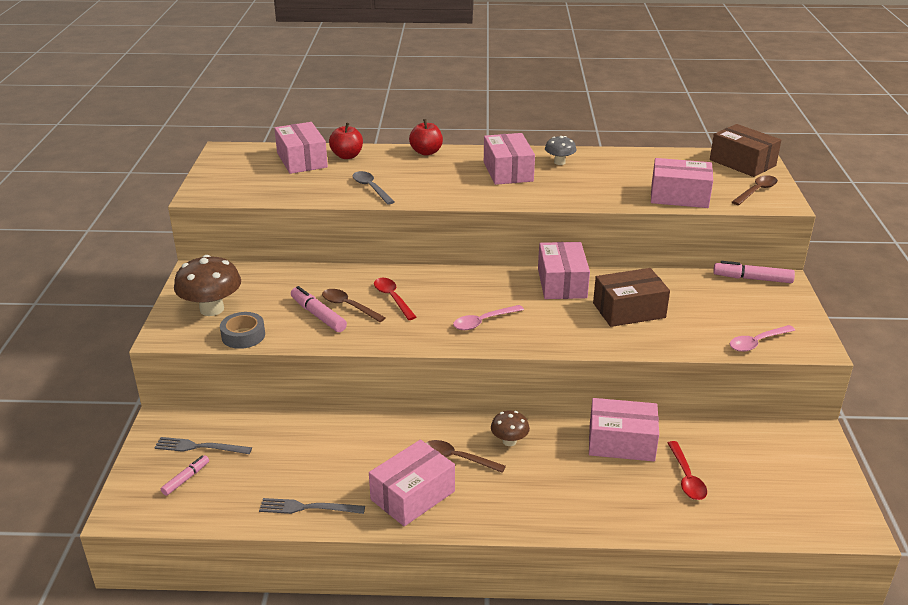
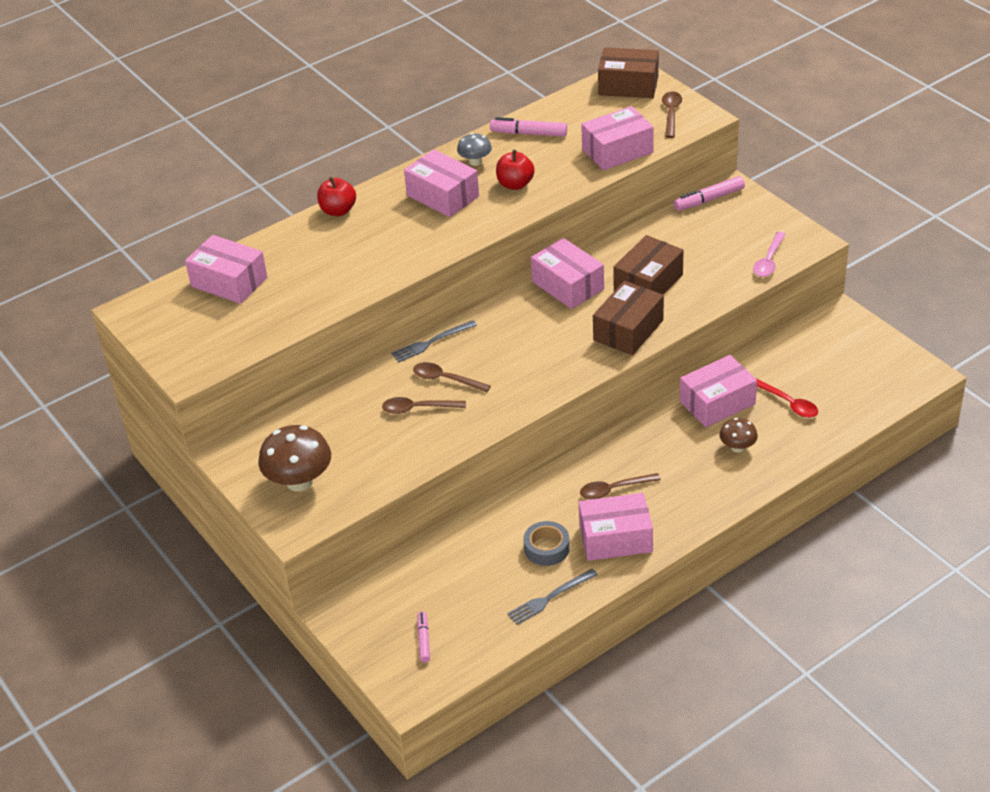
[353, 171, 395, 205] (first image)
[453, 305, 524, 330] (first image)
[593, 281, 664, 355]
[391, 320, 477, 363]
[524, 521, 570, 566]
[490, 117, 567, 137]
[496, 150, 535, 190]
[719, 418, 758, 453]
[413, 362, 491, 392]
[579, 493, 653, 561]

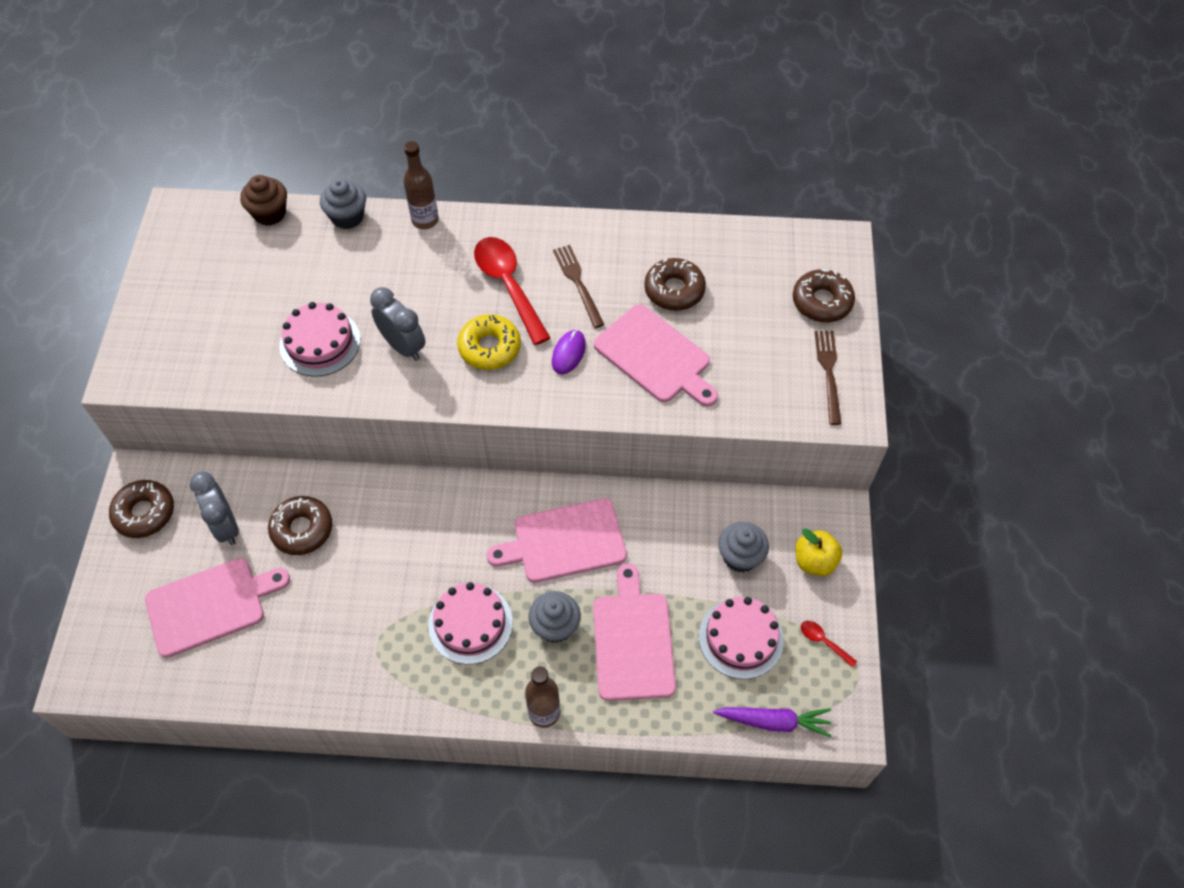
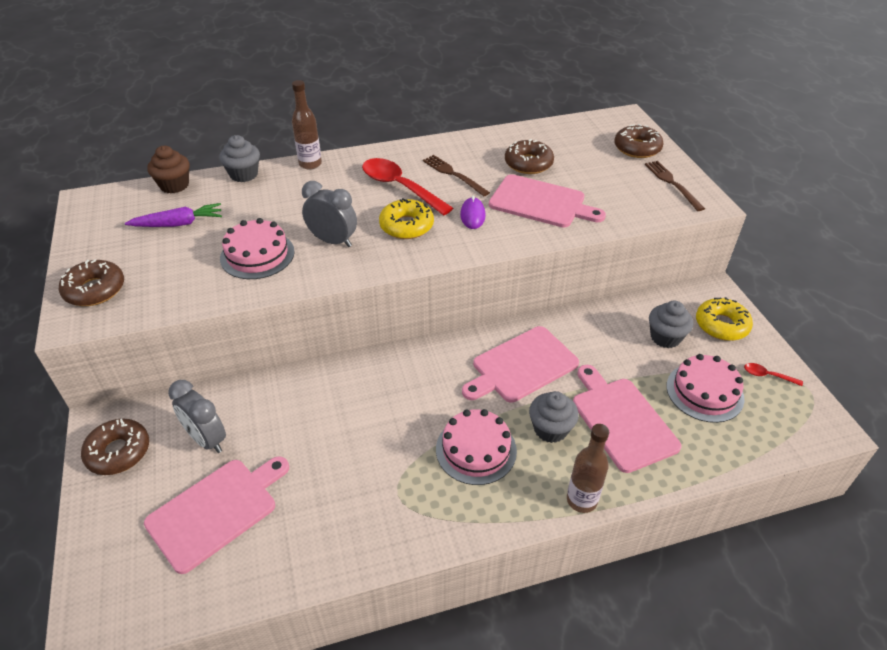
[59, 260, 124, 306]
[125, 203, 222, 227]
[696, 297, 753, 341]

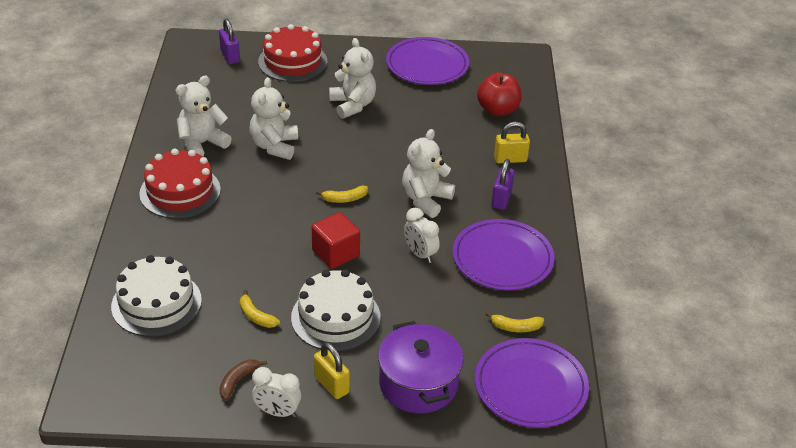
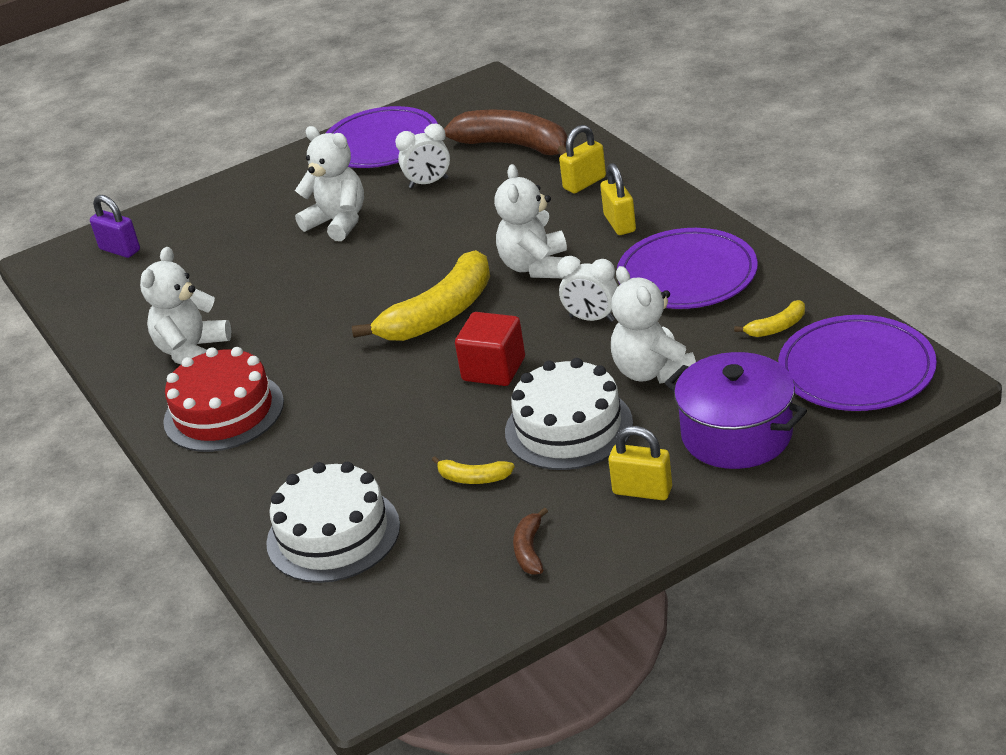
[258, 24, 328, 82] (first image)
[611, 266, 696, 384]
[395, 124, 450, 188]
[444, 110, 567, 155]
[600, 163, 636, 235]
[352, 250, 490, 341]

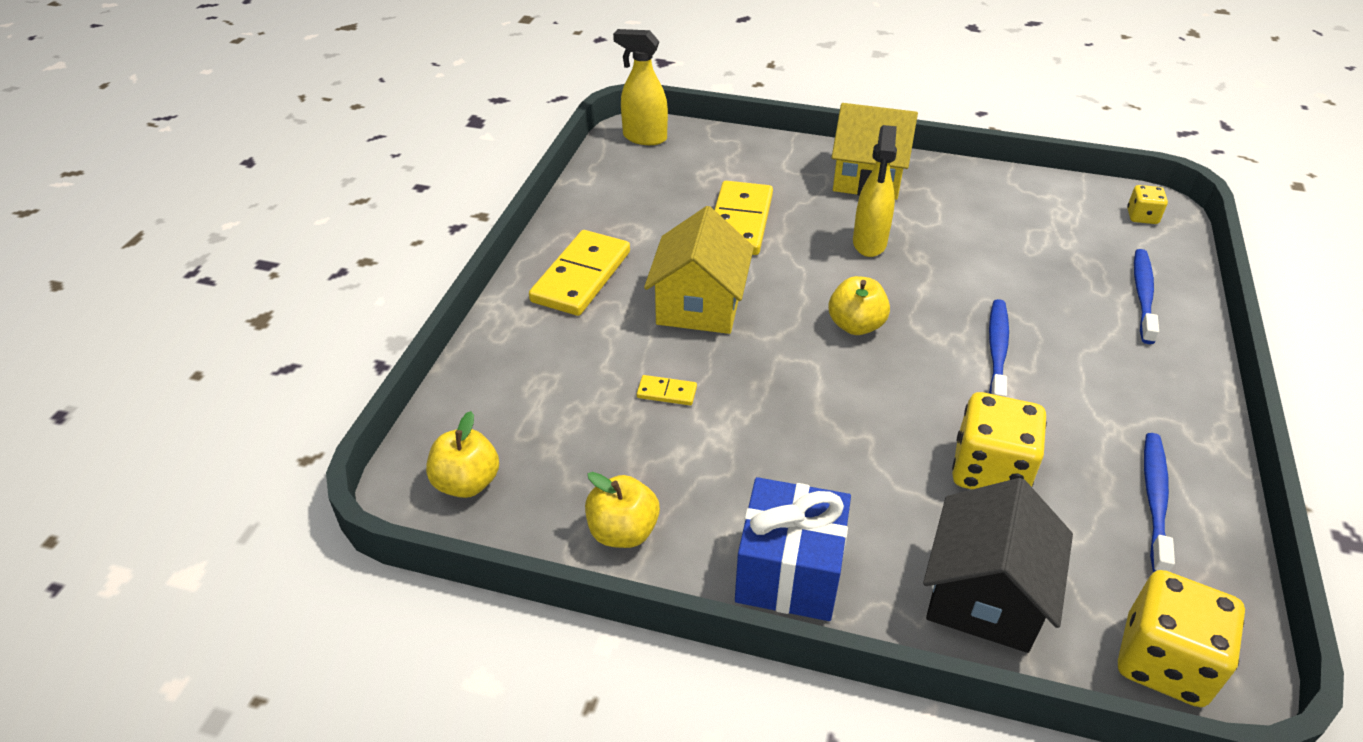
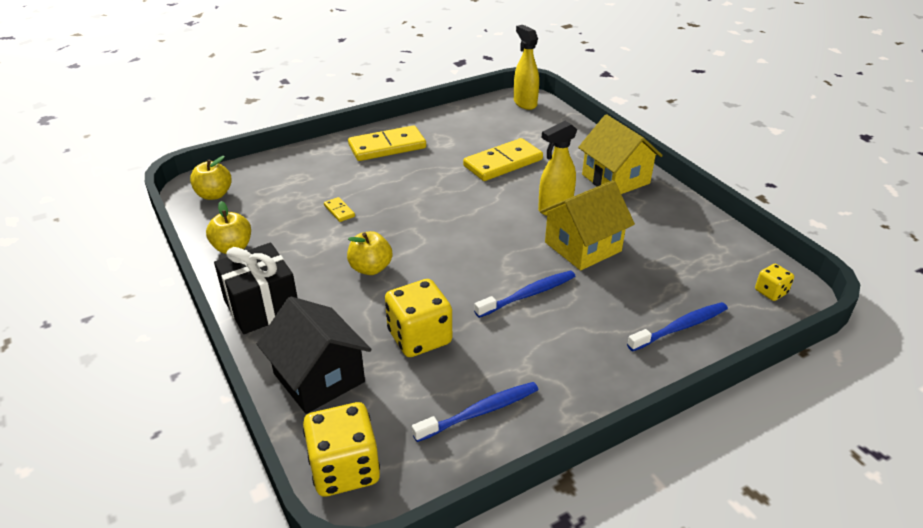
[540, 180, 635, 270]
[347, 231, 392, 275]
[214, 243, 297, 334]
[257, 296, 371, 414]

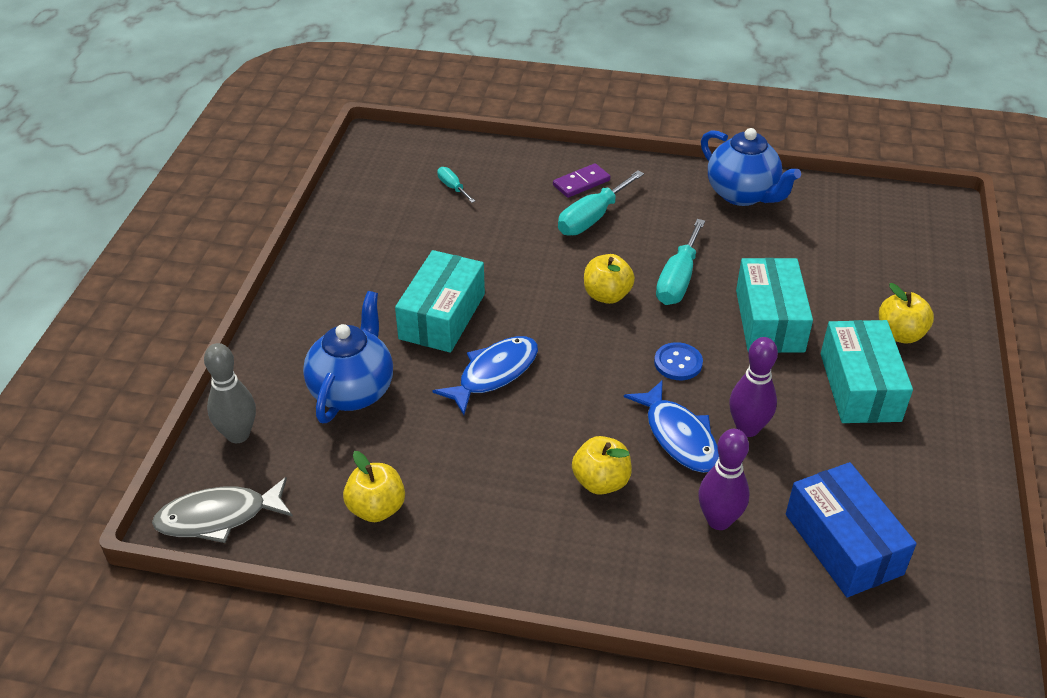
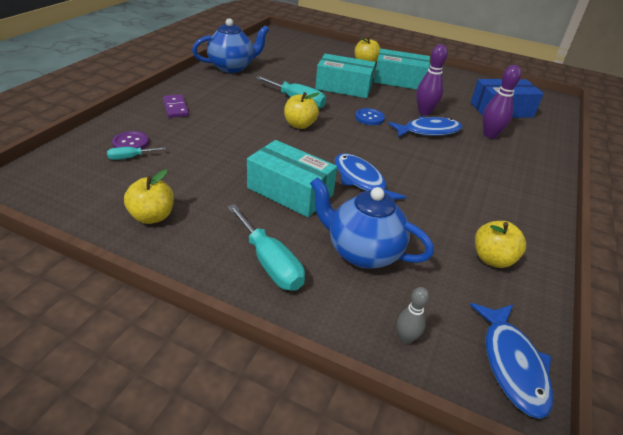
[112, 131, 149, 150]
[227, 204, 305, 291]
[124, 169, 174, 224]
[470, 303, 553, 419]
[397, 287, 429, 344]

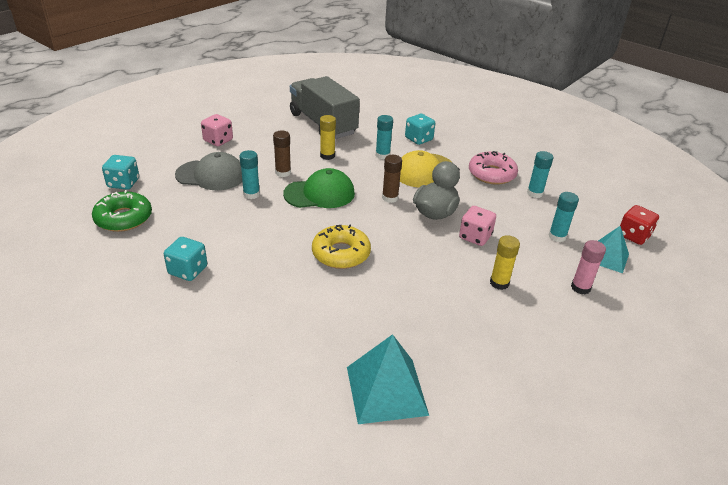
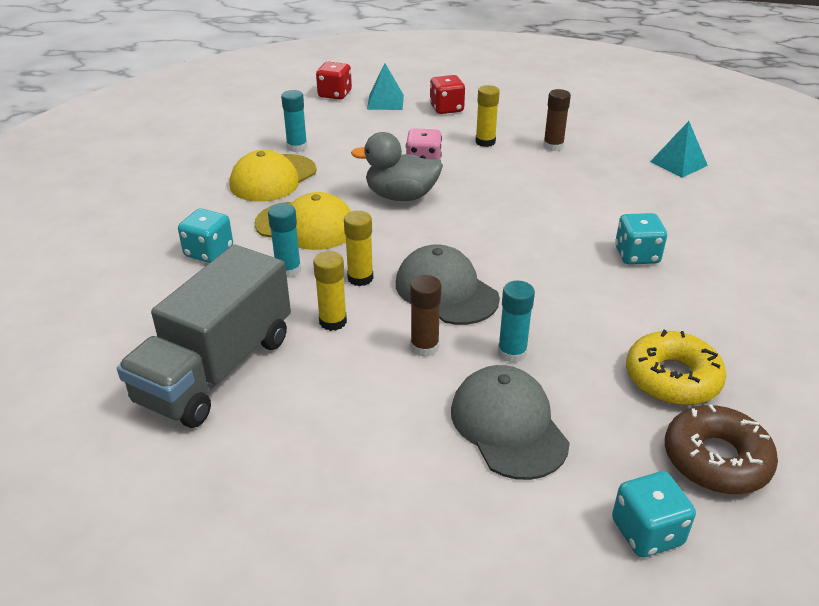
[201, 114, 233, 146] (first image)
[549, 192, 579, 242] (first image)
[344, 211, 373, 286]
[615, 213, 667, 265]
[626, 330, 726, 405]
[543, 89, 571, 151]
[230, 150, 317, 202]
[430, 75, 465, 114]
[665, 404, 778, 494]
[396, 244, 500, 325]
[650, 121, 708, 178]

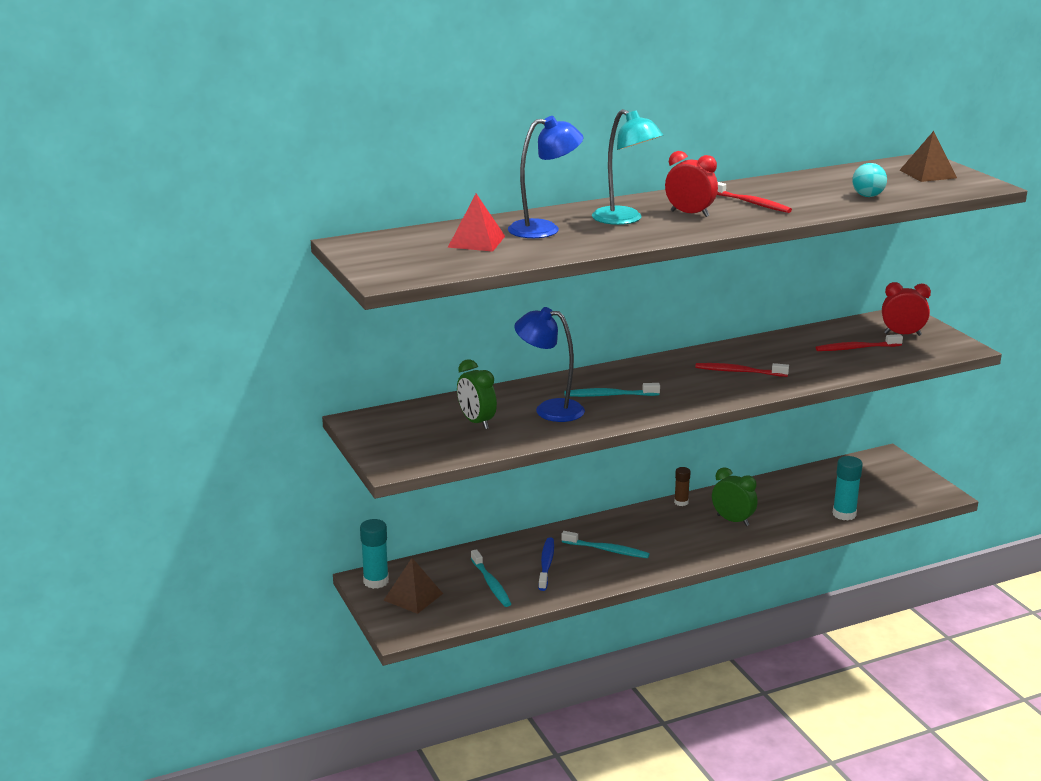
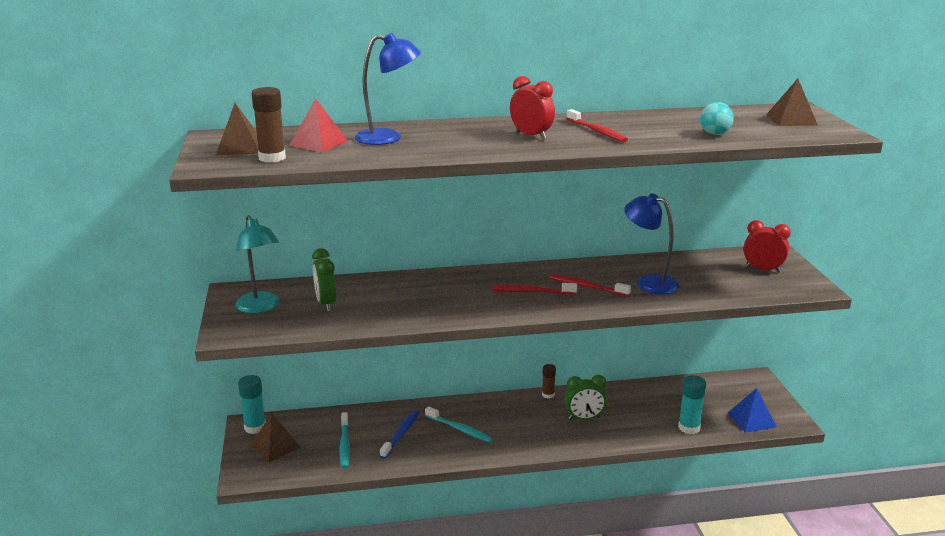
[564, 383, 660, 397] (first image)
[216, 103, 258, 155]
[252, 87, 286, 163]
[728, 388, 777, 433]
[624, 193, 679, 294]
[235, 215, 280, 313]
[491, 283, 577, 295]
[564, 375, 607, 420]

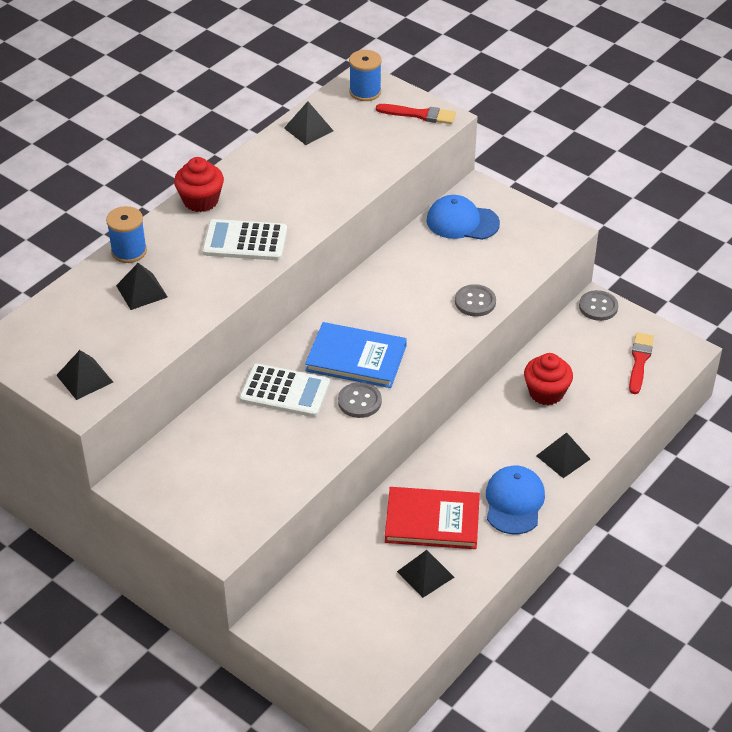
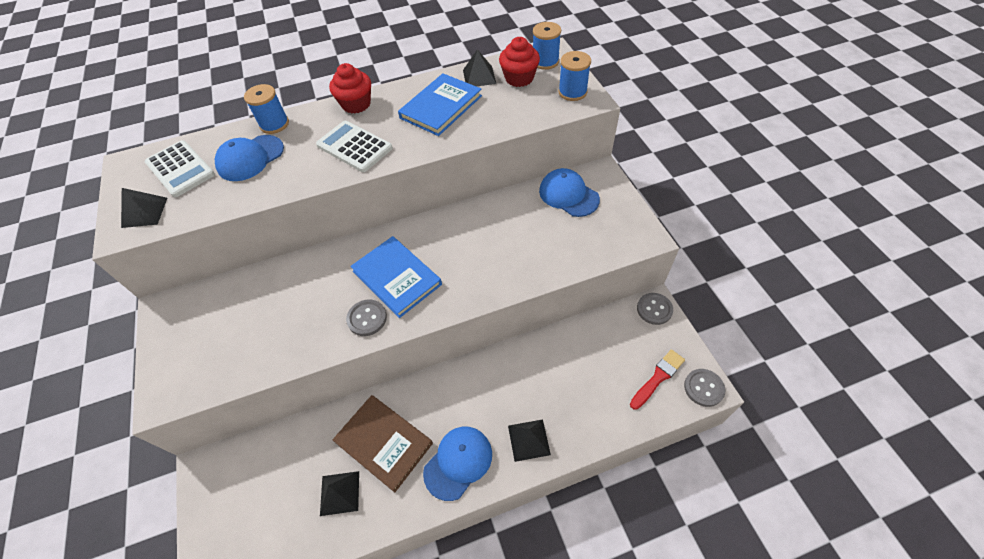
[398, 73, 482, 136]
[145, 140, 215, 197]
[684, 369, 725, 407]
[499, 37, 540, 87]
[215, 135, 284, 181]
[559, 51, 591, 101]
[333, 395, 433, 492]

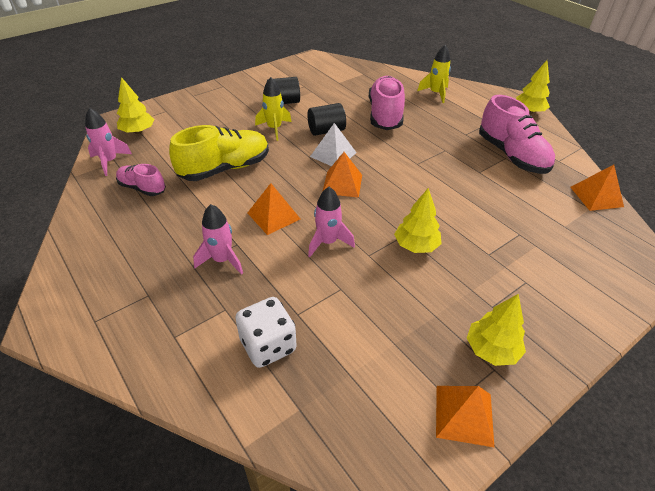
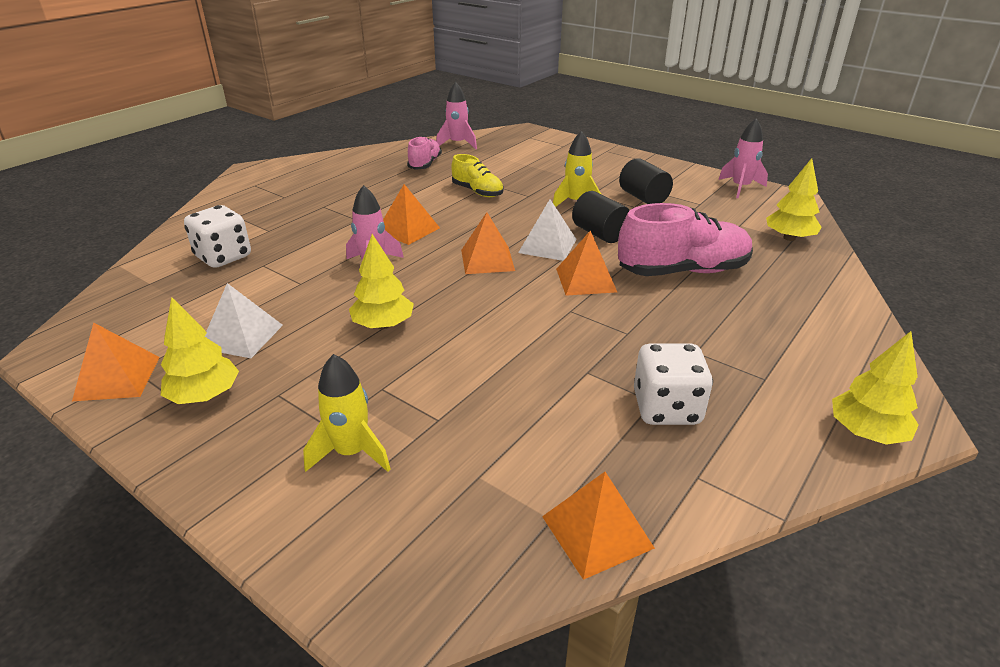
[205, 283, 283, 358]
[556, 230, 617, 296]
[766, 158, 822, 241]
[718, 118, 768, 198]
[303, 354, 391, 472]
[634, 343, 713, 425]
[451, 154, 504, 197]

